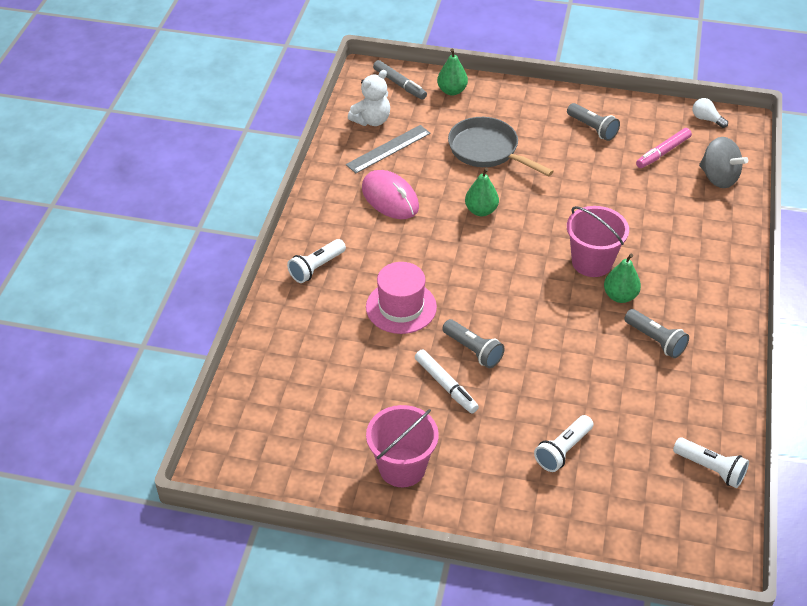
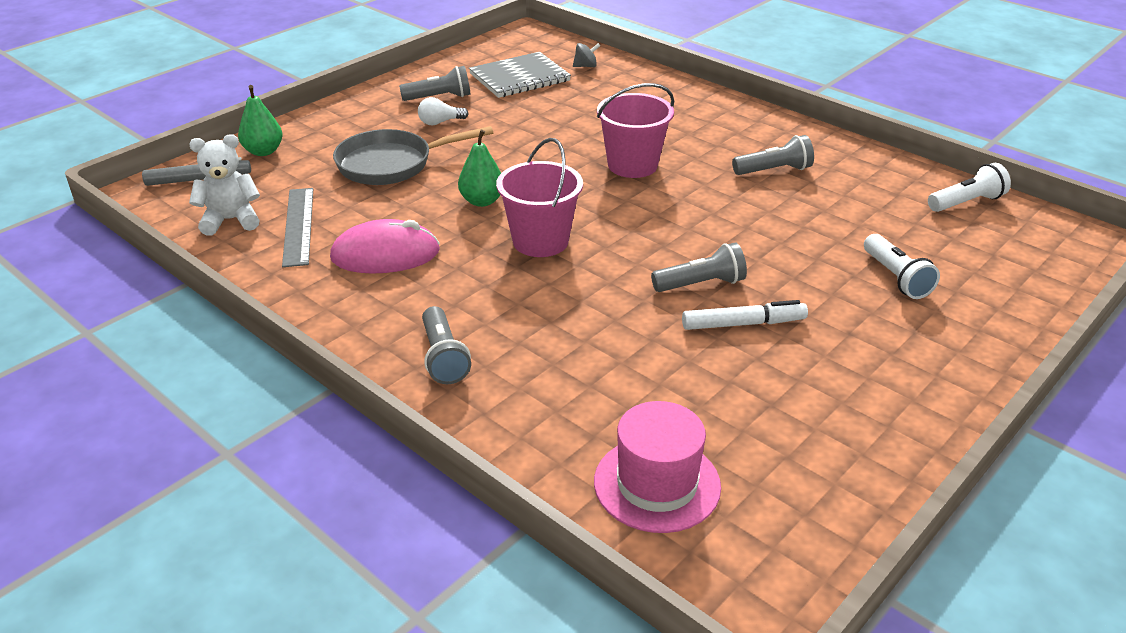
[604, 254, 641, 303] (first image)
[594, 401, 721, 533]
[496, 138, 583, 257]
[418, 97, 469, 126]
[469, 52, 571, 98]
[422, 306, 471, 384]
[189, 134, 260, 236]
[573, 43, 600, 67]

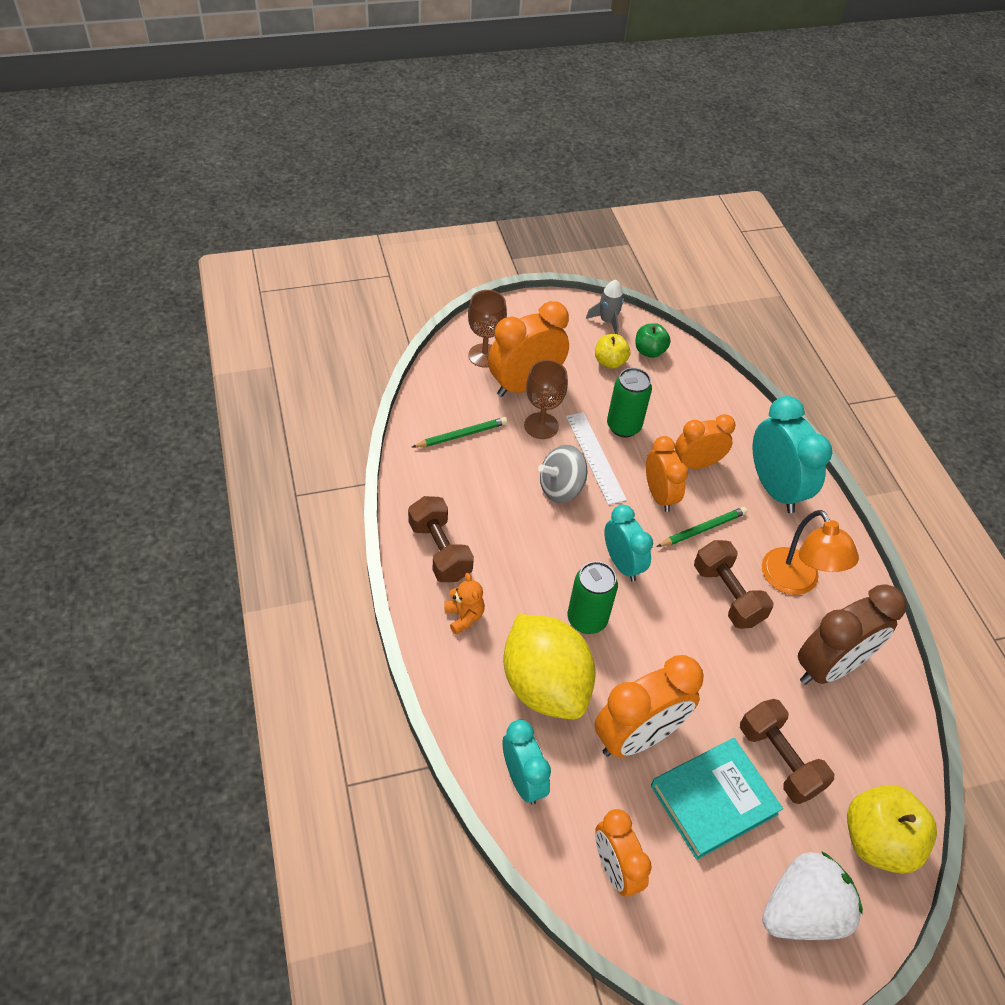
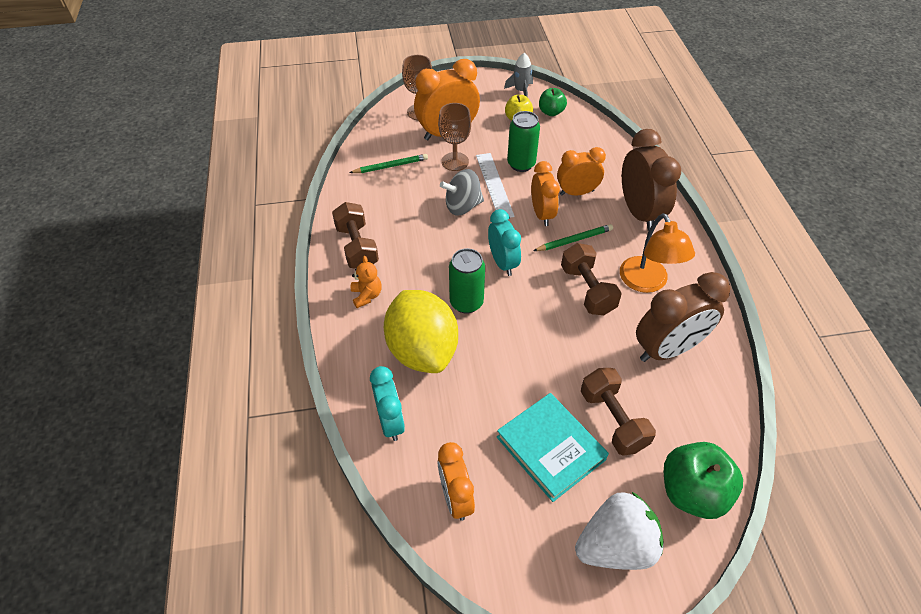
[594, 655, 704, 757] (first image)
[622, 129, 681, 231]
[664, 442, 743, 519]
[497, 393, 609, 502]

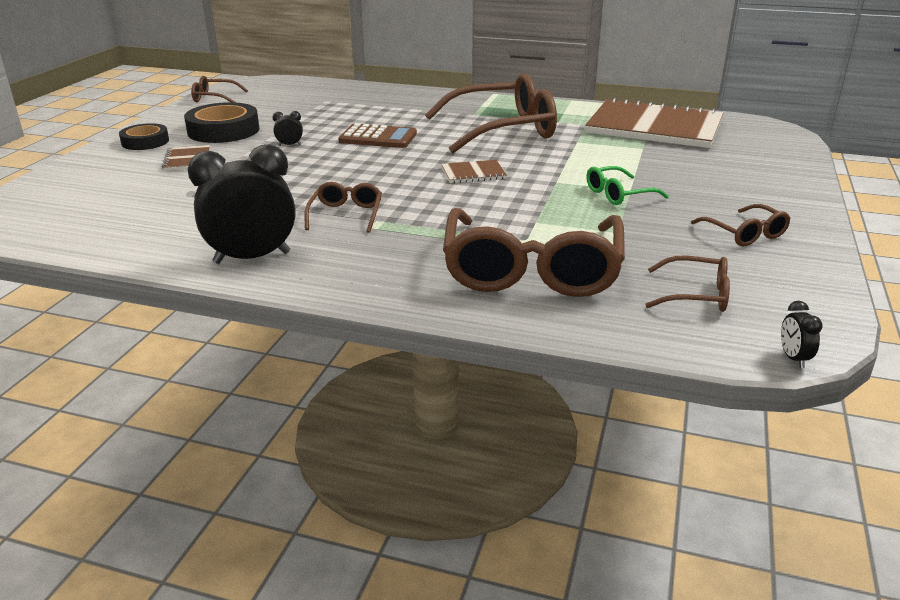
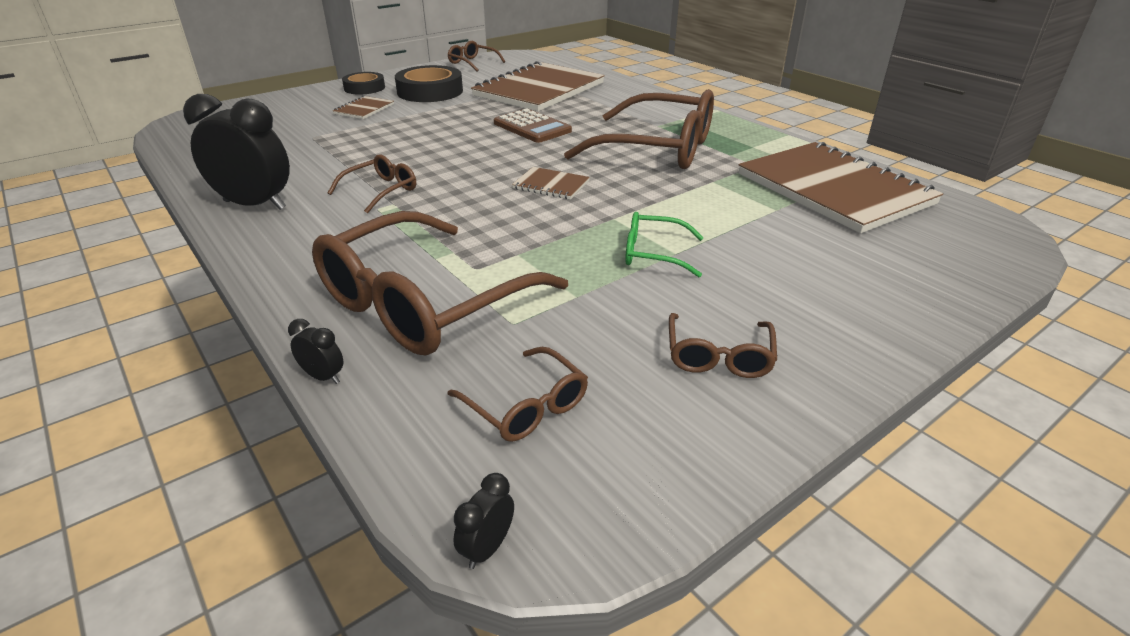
[471, 61, 605, 112]
[288, 319, 343, 384]

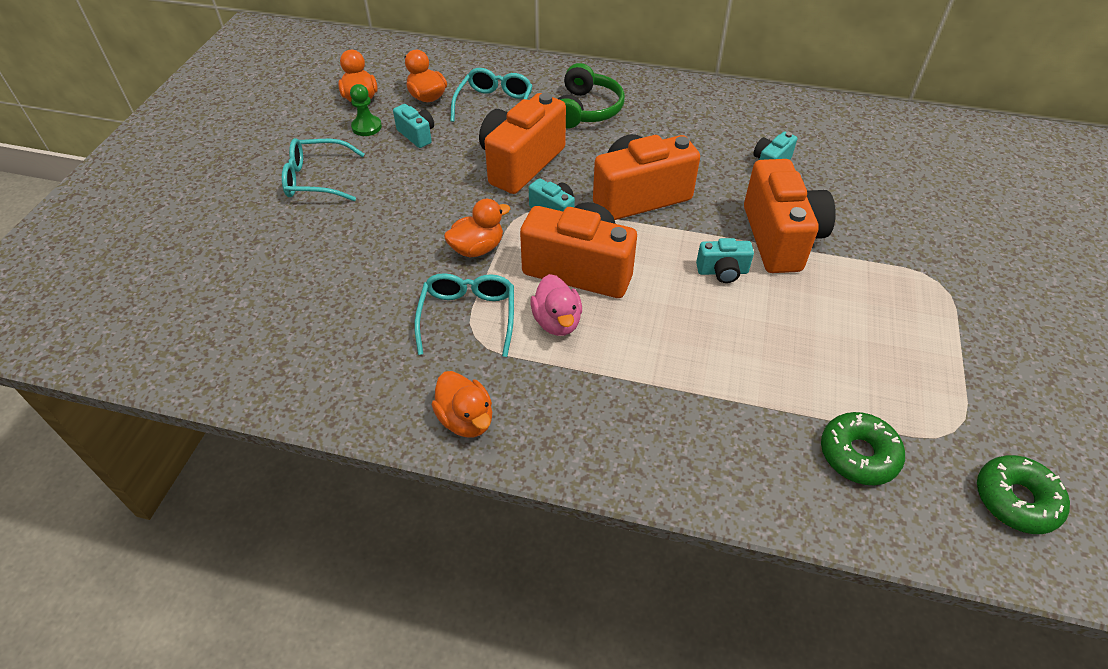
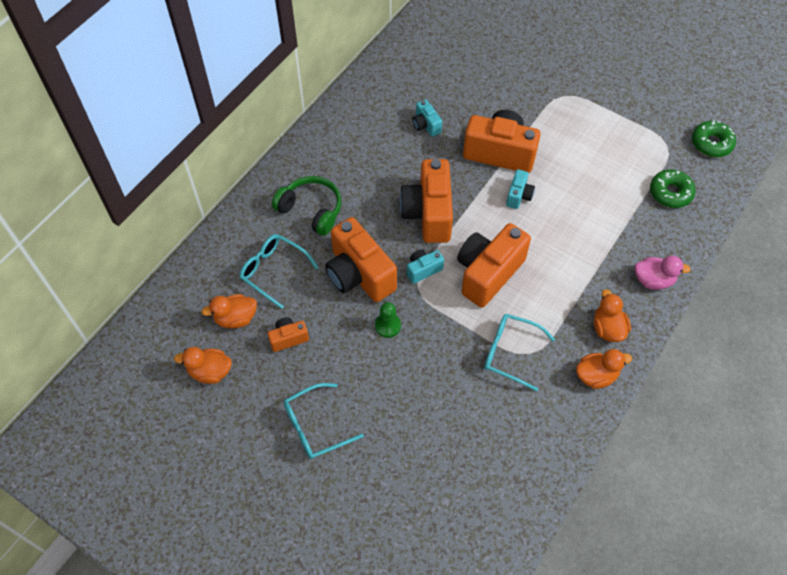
[375, 302, 401, 338]
[594, 289, 631, 342]
[635, 256, 691, 290]
[268, 317, 309, 352]
[284, 383, 364, 459]

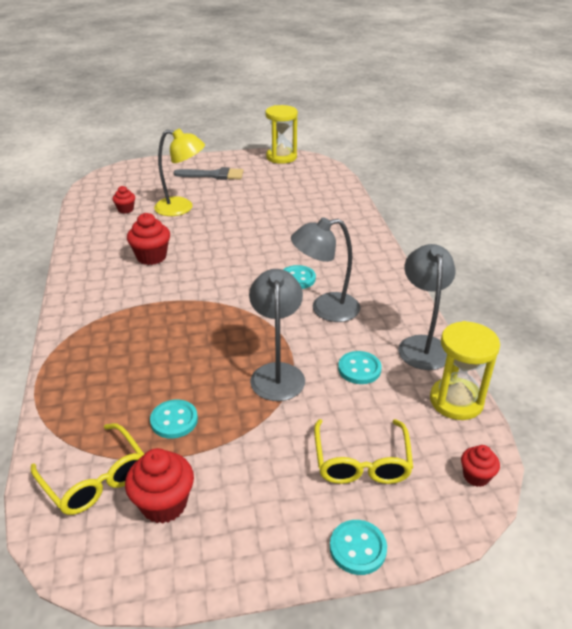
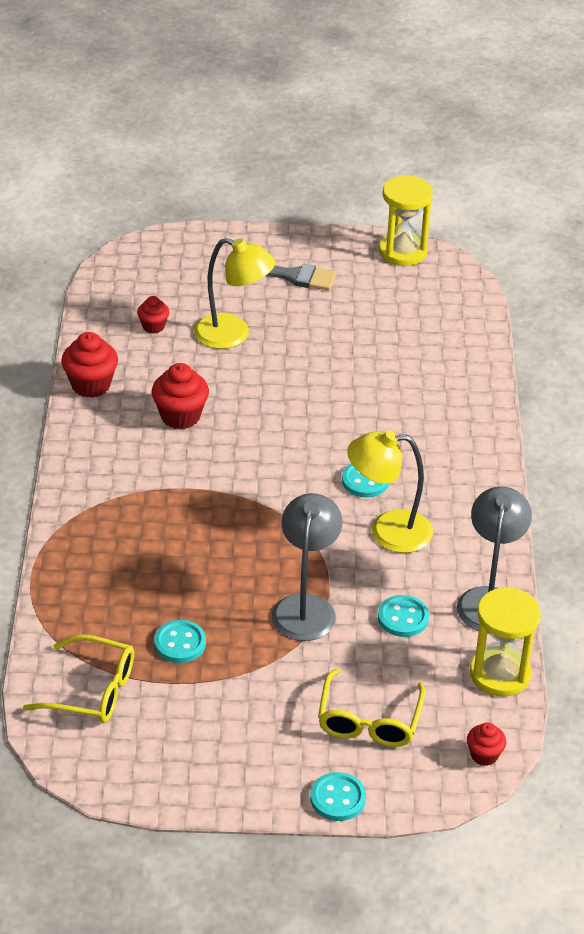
[61, 332, 118, 398]
[347, 430, 433, 553]
[23, 634, 134, 723]

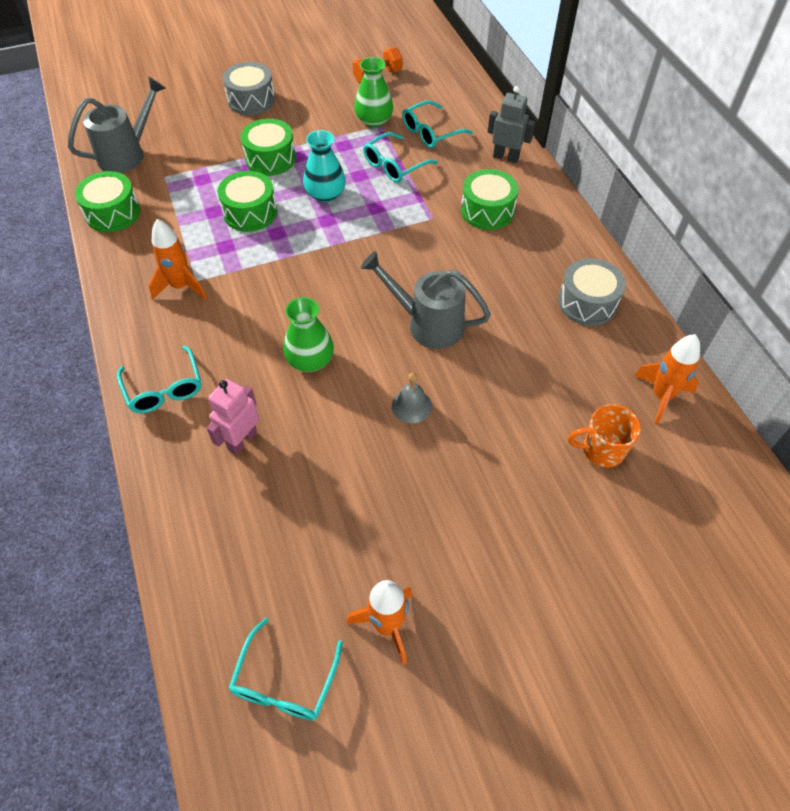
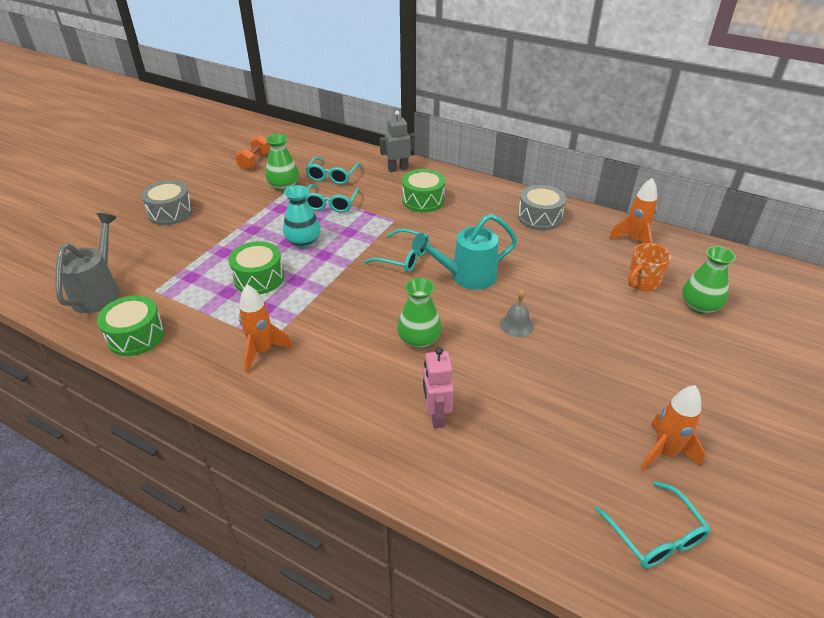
[240, 119, 296, 176] (first image)
[682, 246, 736, 314]
[364, 228, 429, 272]
[412, 214, 517, 290]

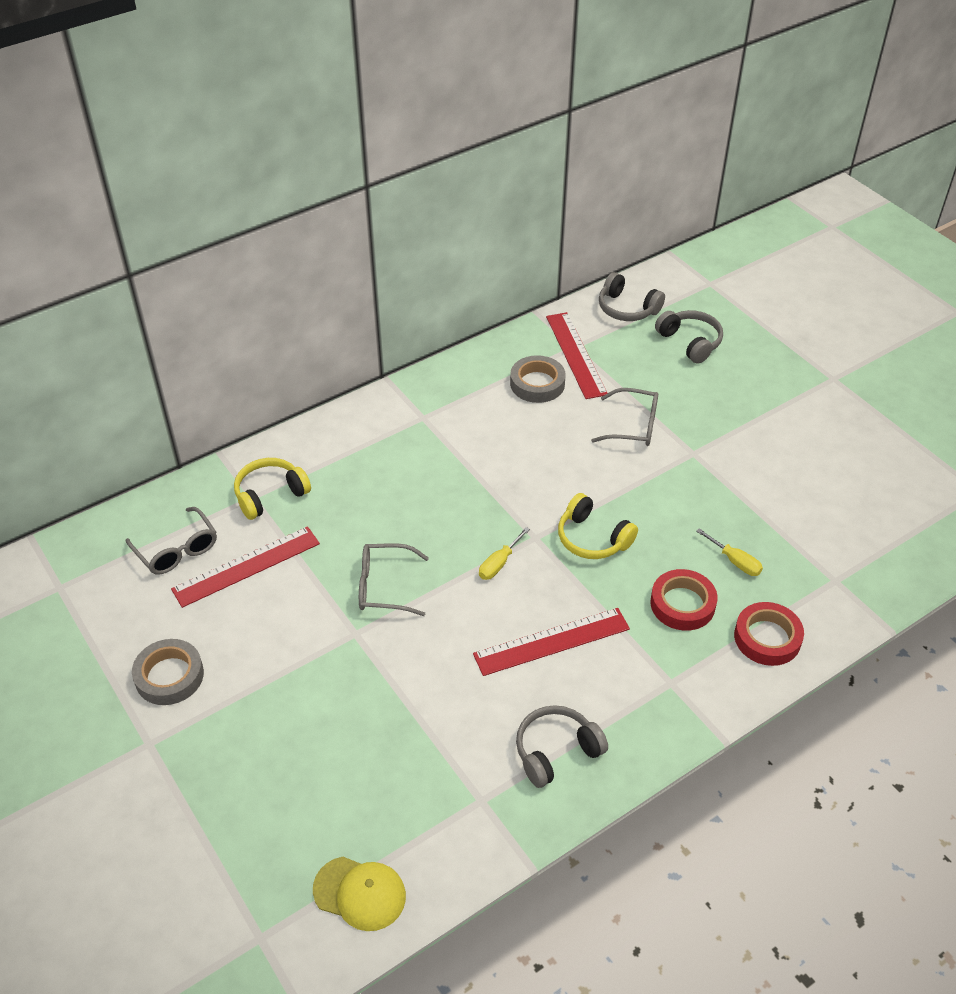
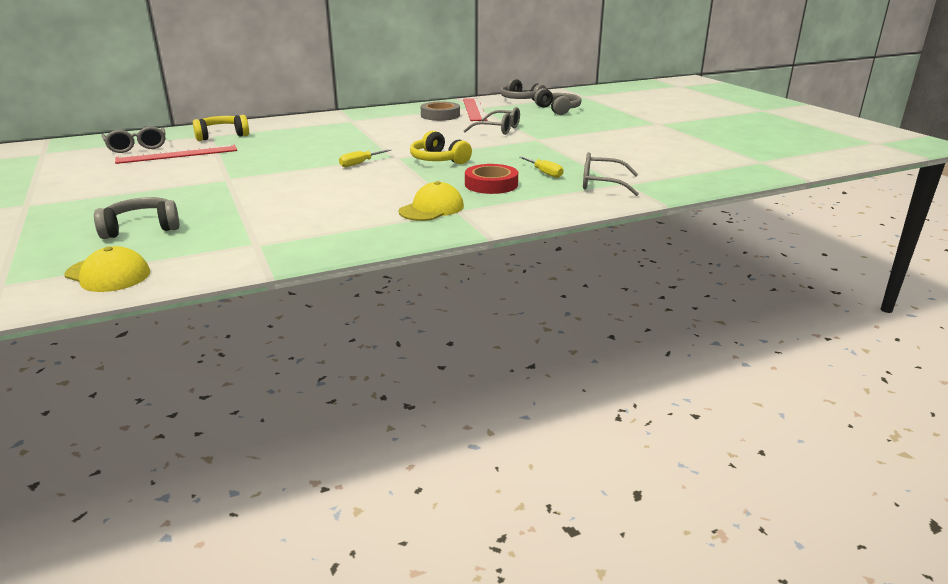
[132, 639, 204, 705] (first image)
[473, 608, 630, 676] (first image)
[734, 602, 804, 666] (first image)
[398, 181, 464, 221]
[583, 152, 639, 196]
[94, 197, 180, 239]

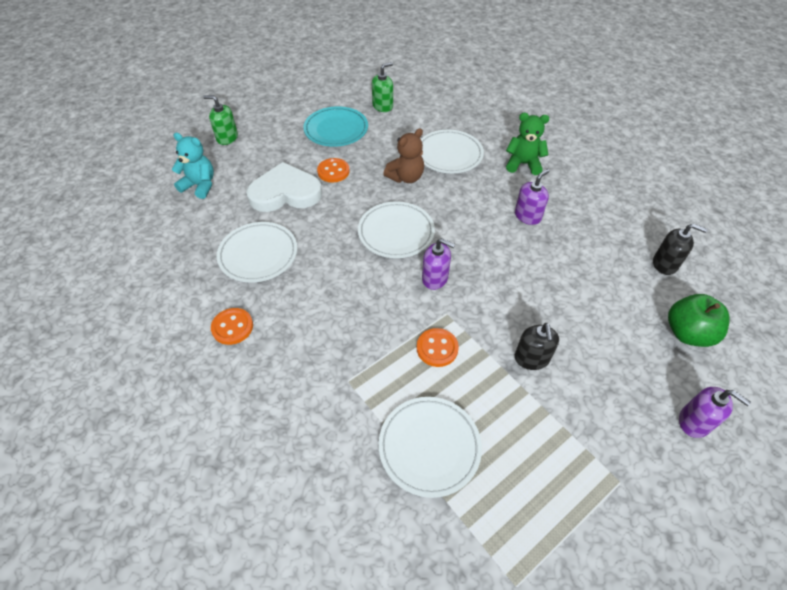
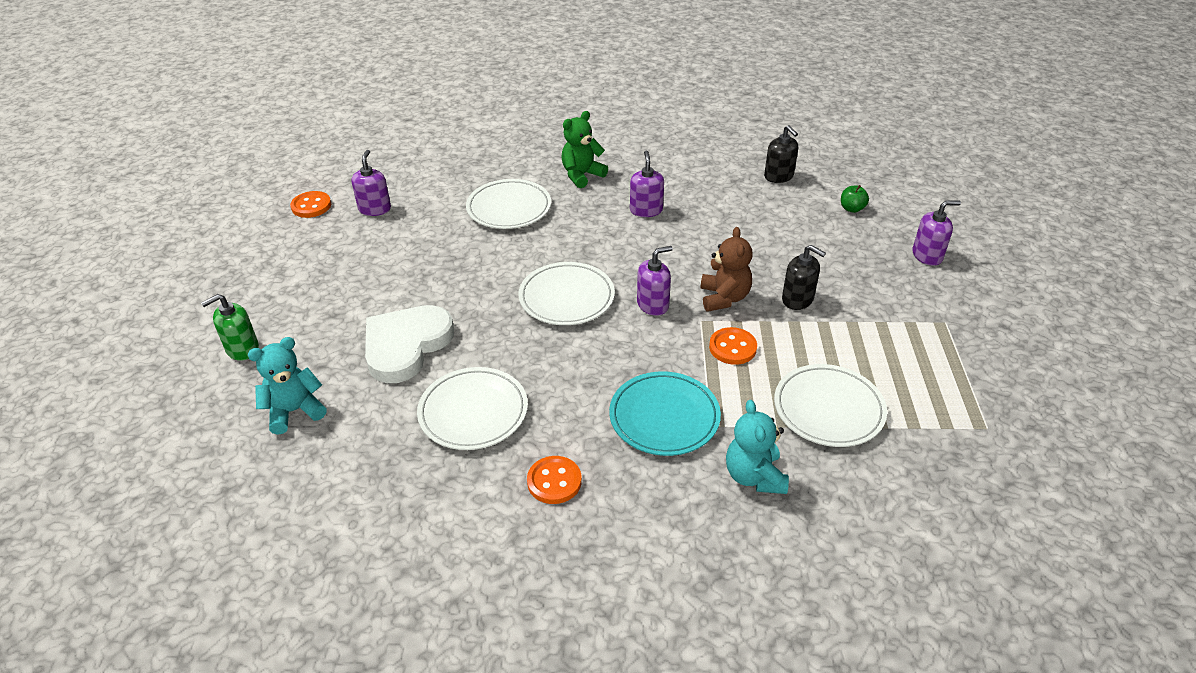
[726, 400, 789, 494]
[609, 371, 721, 456]
[290, 191, 331, 218]
[700, 227, 752, 312]
[351, 150, 391, 216]
[764, 125, 798, 183]
[841, 185, 869, 213]

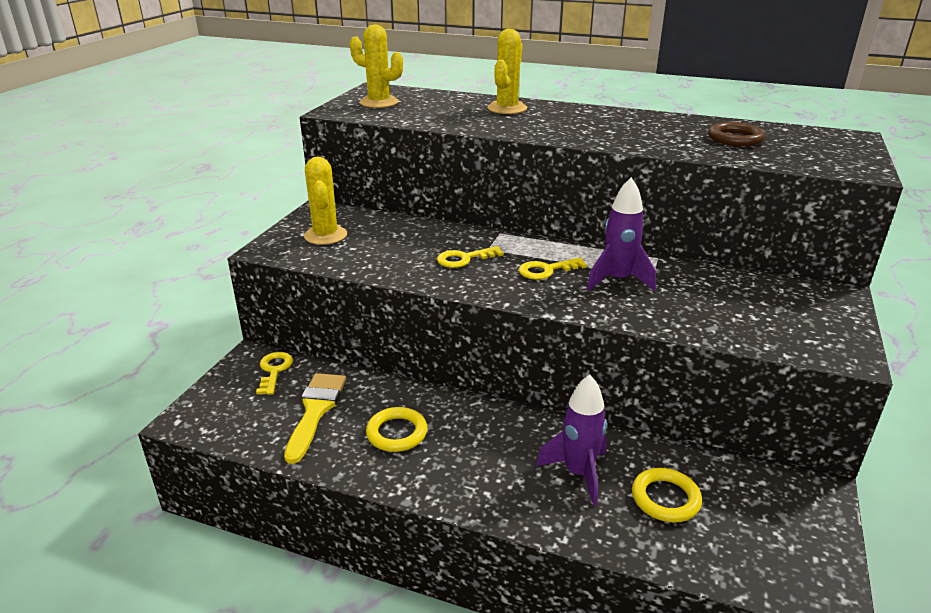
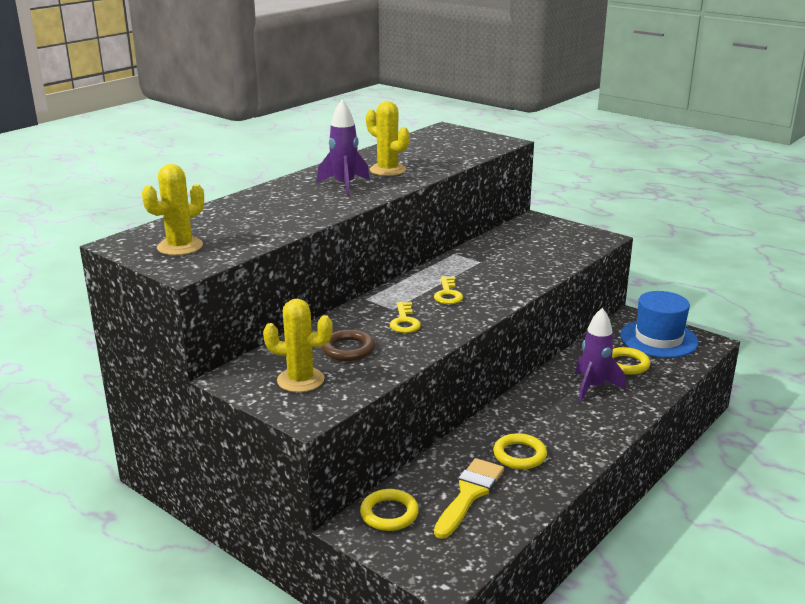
[620, 291, 699, 358]
[366, 101, 409, 176]
[317, 100, 370, 196]
[322, 329, 375, 361]
[360, 489, 419, 531]
[434, 458, 504, 539]

